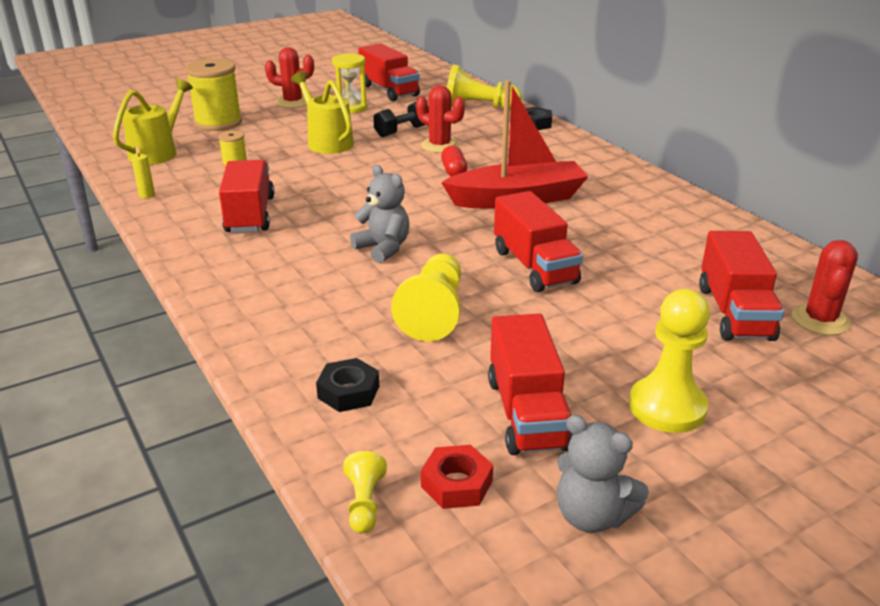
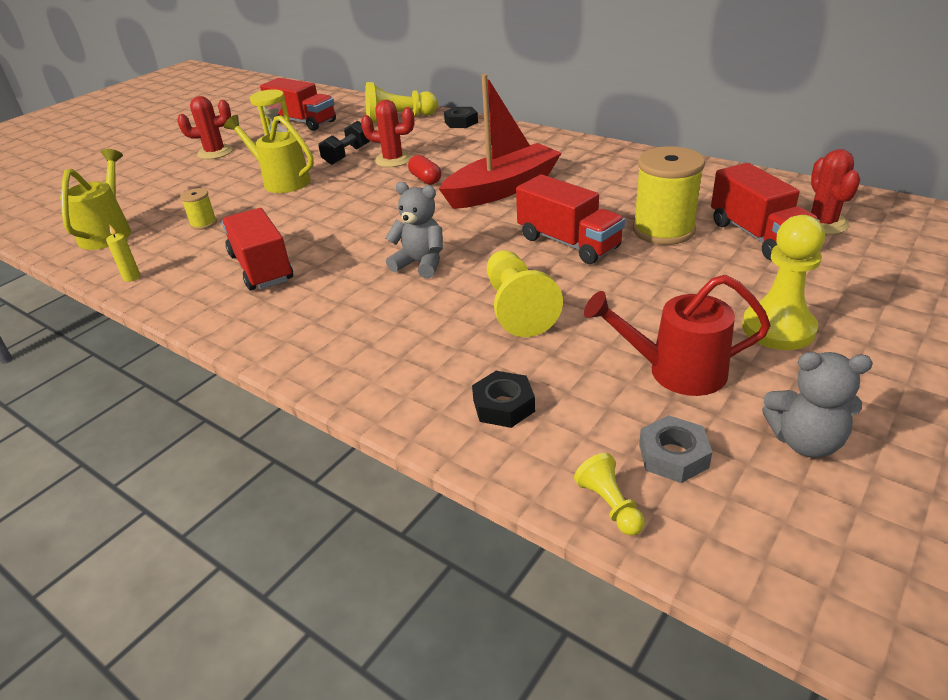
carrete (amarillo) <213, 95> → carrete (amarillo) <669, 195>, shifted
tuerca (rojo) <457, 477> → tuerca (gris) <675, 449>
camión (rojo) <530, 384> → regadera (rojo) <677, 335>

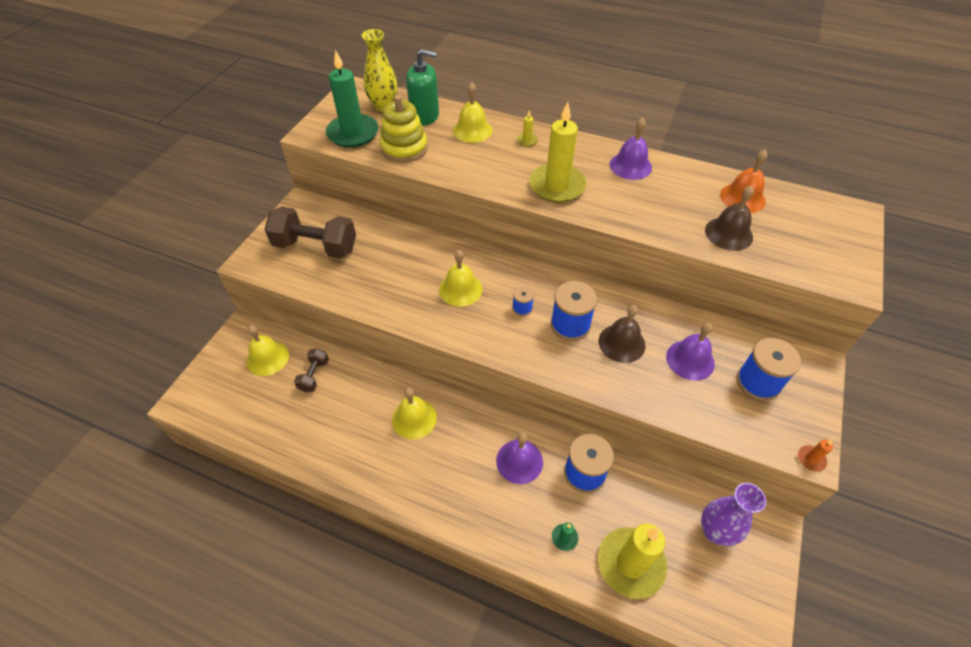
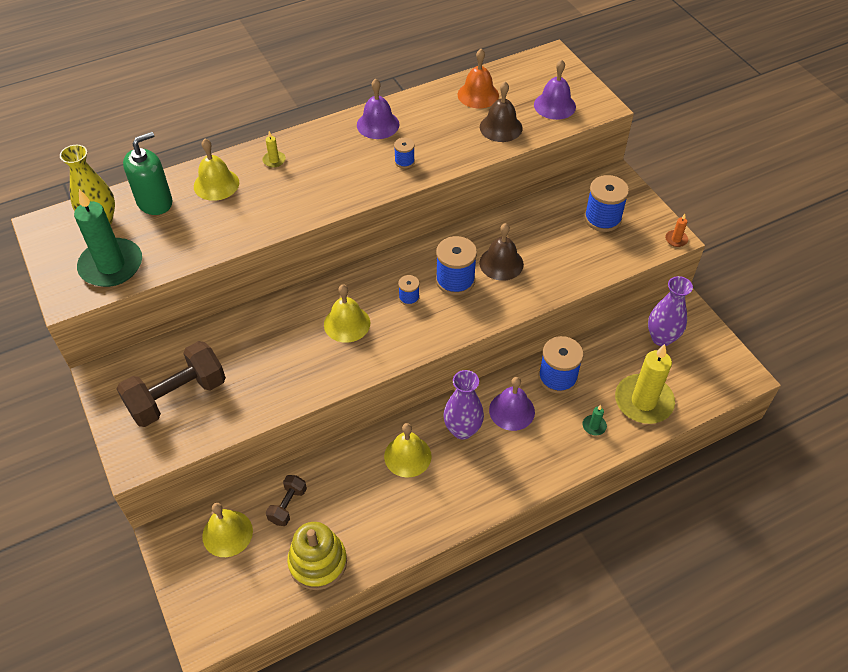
mancuerna (marrón) <311, 370> → mancuerna (marrón) <286, 500>, 60 degrees clockwise
juguete apilable (amarillo) <404, 129> → juguete apilable (amarillo) <317, 556>, shifted
vela (amarillo) <558, 152> → -
campana (morado) <690, 352> → campana (morado) <555, 89>, shifted
- → carrete (azul) <404, 153>
- → florero (morado) <463, 405>

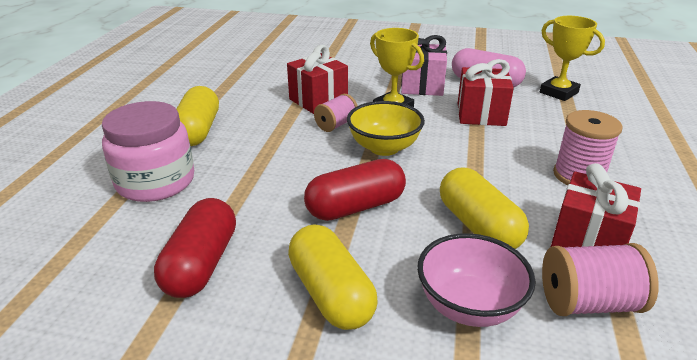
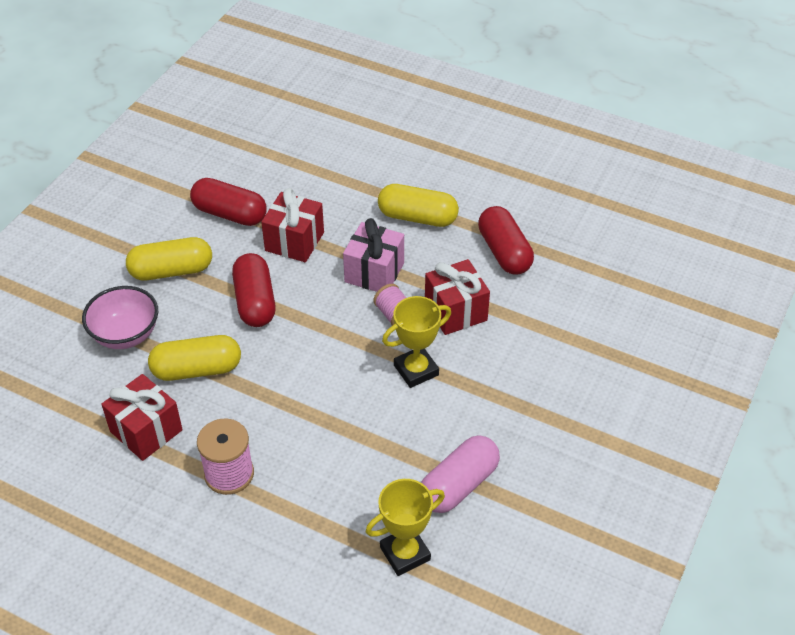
tarro (rosa) <148, 151> → -
cuenco (amarillo) <386, 128> → -
regalo (rosa) <424, 65> → regalo (rosa) <373, 255>, shifted
regalo (rojo) <486, 92> → regalo (rojo) <292, 225>, shifted
carrete (rosa) <600, 279> → -
- → cápsula (rojo) <506, 240>

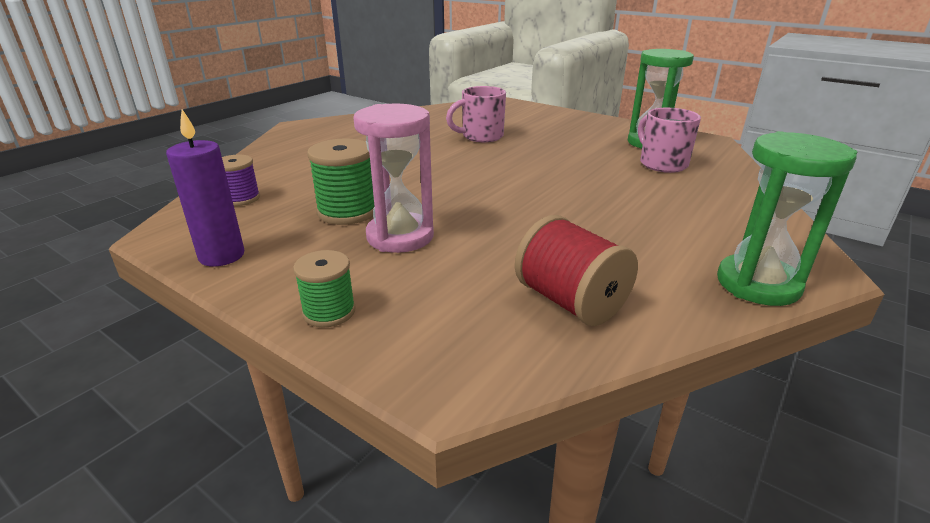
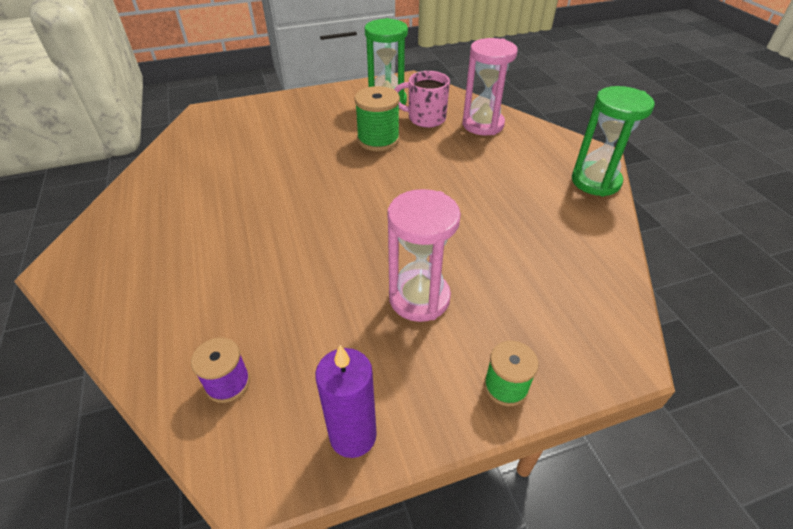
carrete (verde) <341, 182> → carrete (verde) <377, 118>, shifted
taza (rosa) <476, 114> → -
carrete (rojo) <576, 270> → -
- → reloj de arena (rosa) <490, 86>

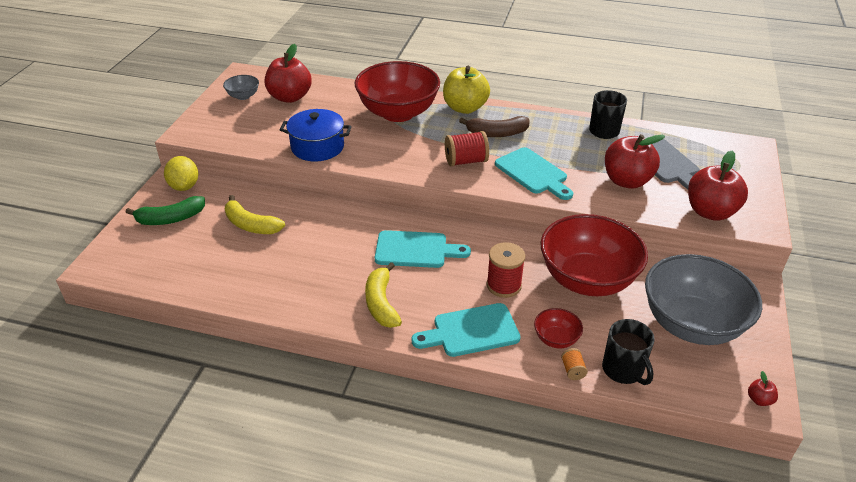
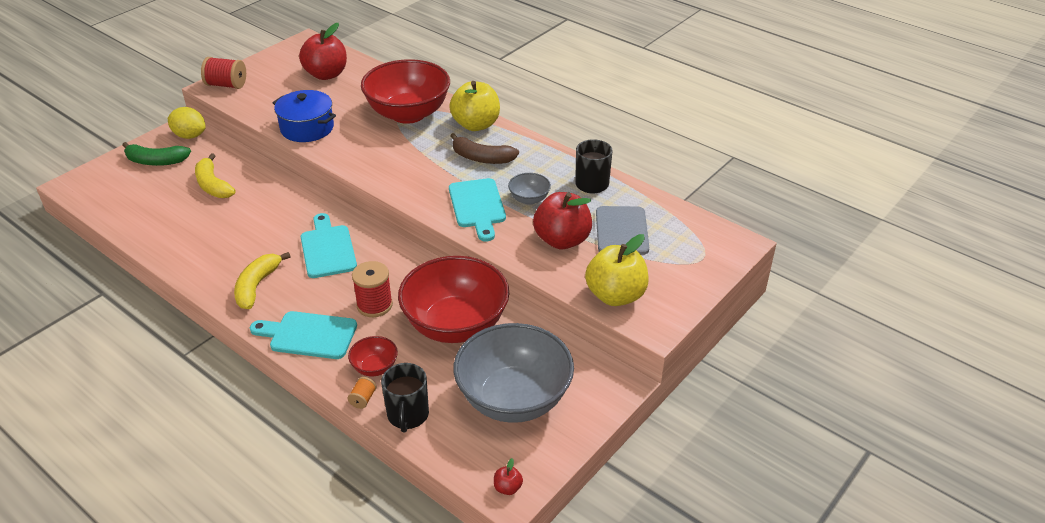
limón (amarillo) <181, 173> → limón (amarillo) <187, 123>, 75 degrees counterclockwise
cuenco (gris) <241, 87> → cuenco (gris) <529, 189>, shifted
tabla de cortar (turquesa) <423, 249> → tabla de cortar (turquesa) <329, 245>, 135 degrees counterclockwise
carrete (rojo) <467, 149> → carrete (rojo) <223, 73>, shifted
manzana (rojo) <718, 186> → manzana (amarillo) <617, 270>

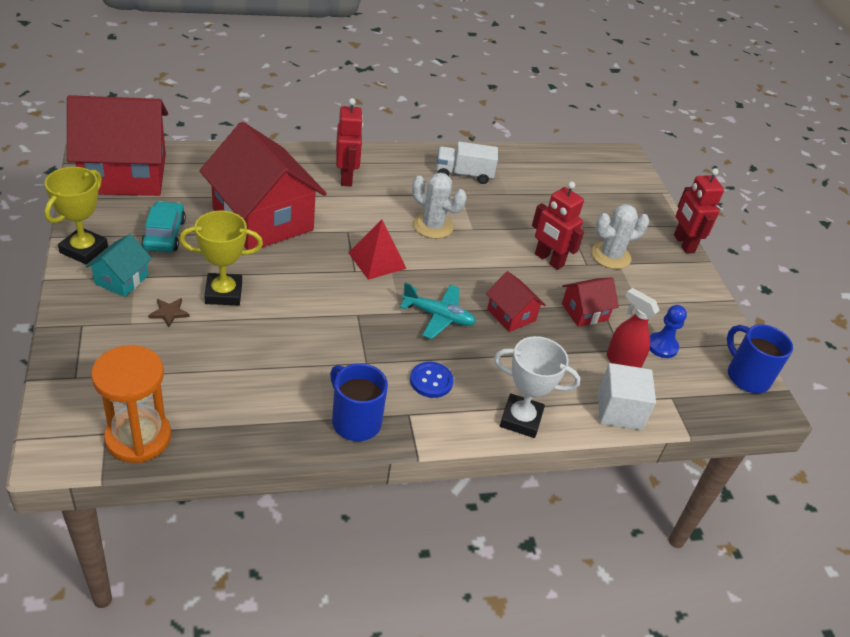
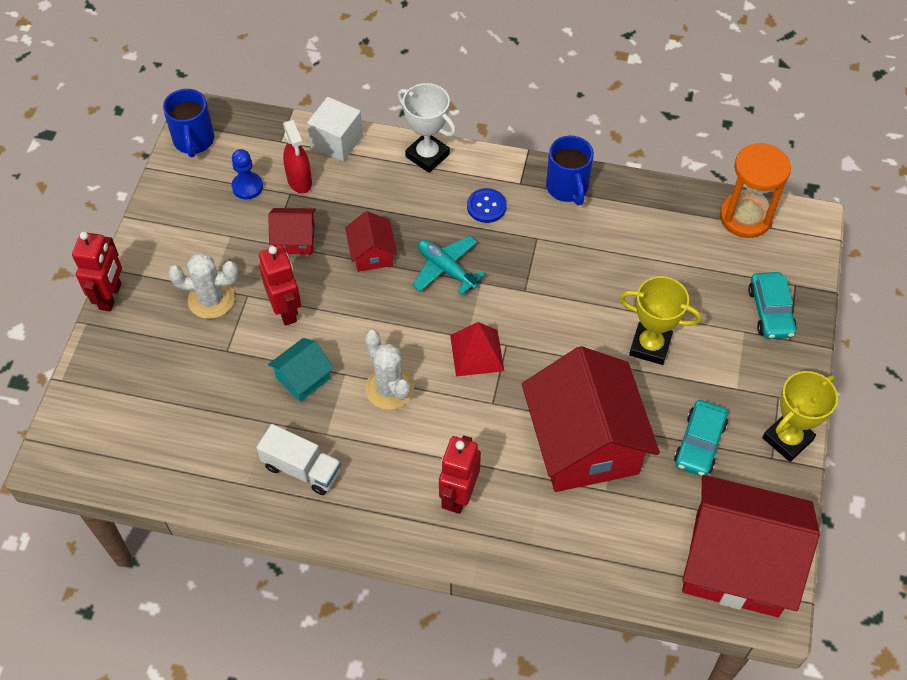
casa (turquesa) <119, 265> → casa (turquesa) <301, 370>, shifted
estrella (marrón) <169, 312> → -
- → coche (turquesa) <772, 305>

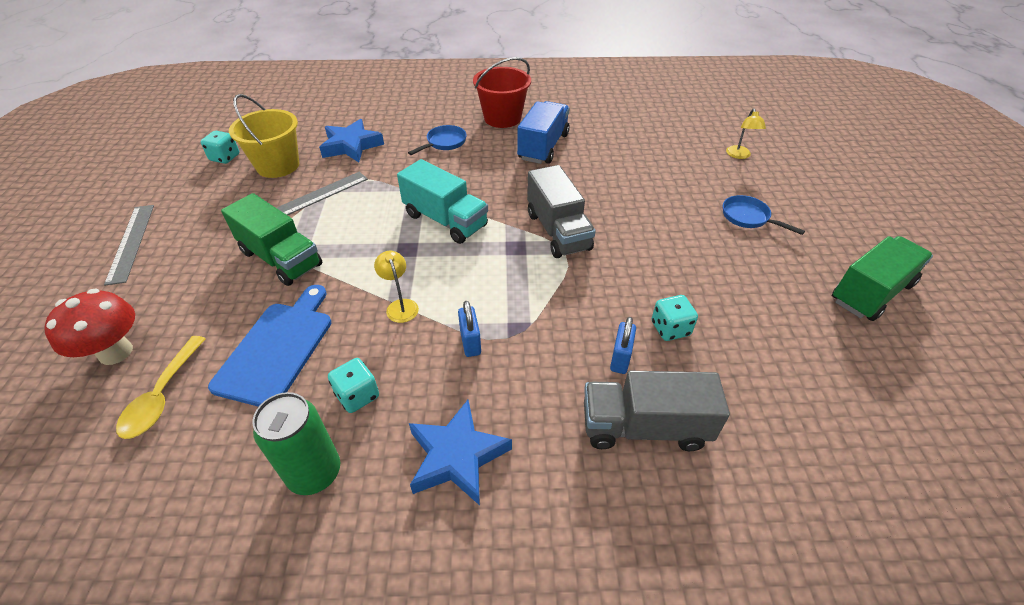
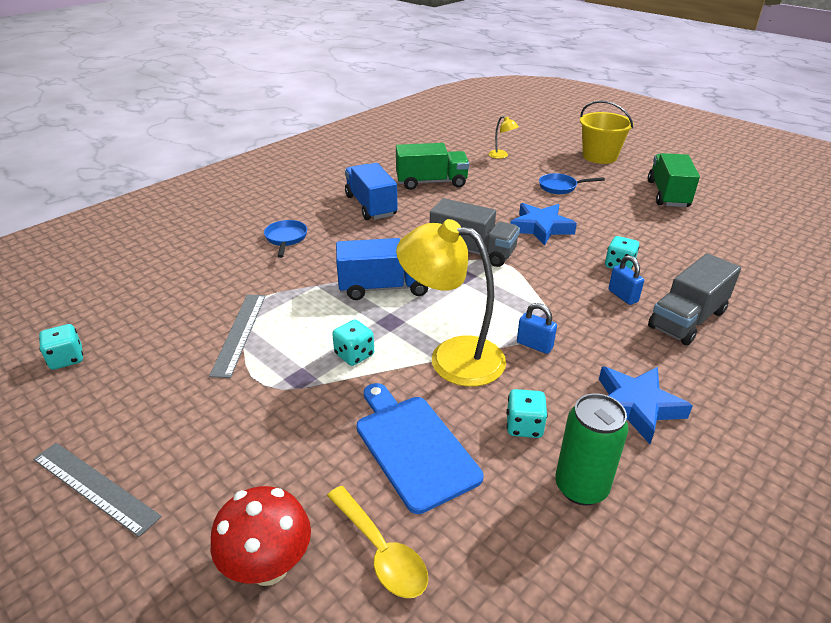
camión (verde) <271, 239> → camión (verde) <432, 166>, shifted
balde (amarillo) <264, 136> → balde (amarillo) <607, 132>, shifted
estrella (azul) <351, 141> → estrella (azul) <543, 224>, shifted
lámpara (amarillo) <396, 287> → lámpara (amarillo) <451, 303>, x2.29
camión (turquesa) <442, 201> → camión (azul) <382, 269>
balde (rojo) <502, 92> → -
- → dado (turquesa) <353, 343>

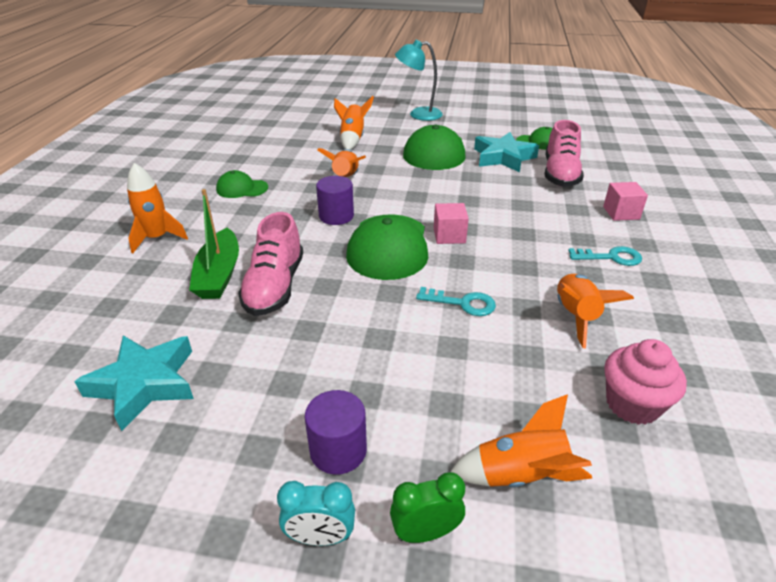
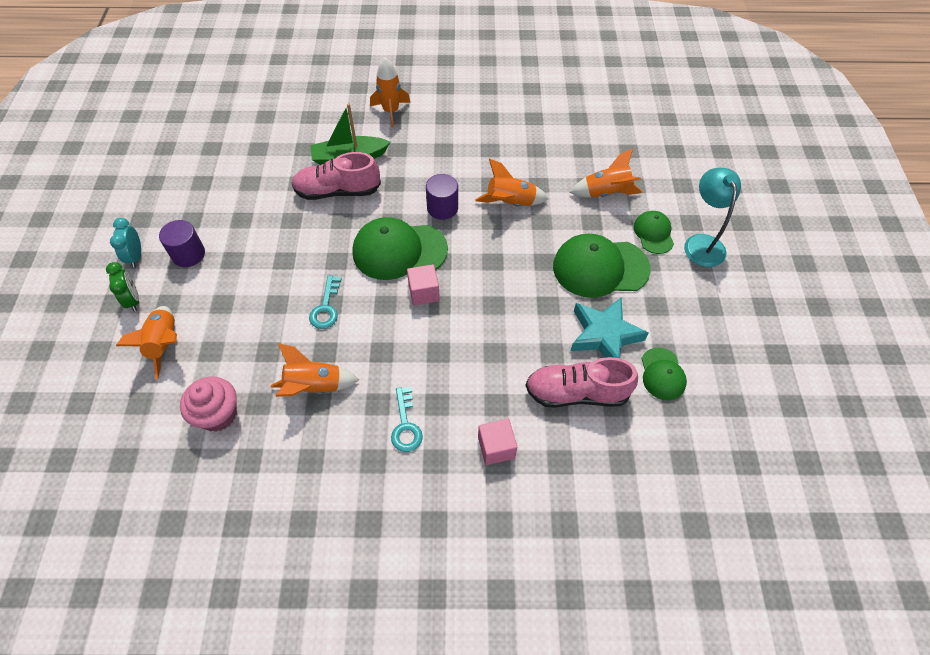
estrella (turquesa) <134, 383> → -
gorra (verde) <242, 184> → gorra (verde) <654, 232>, shifted

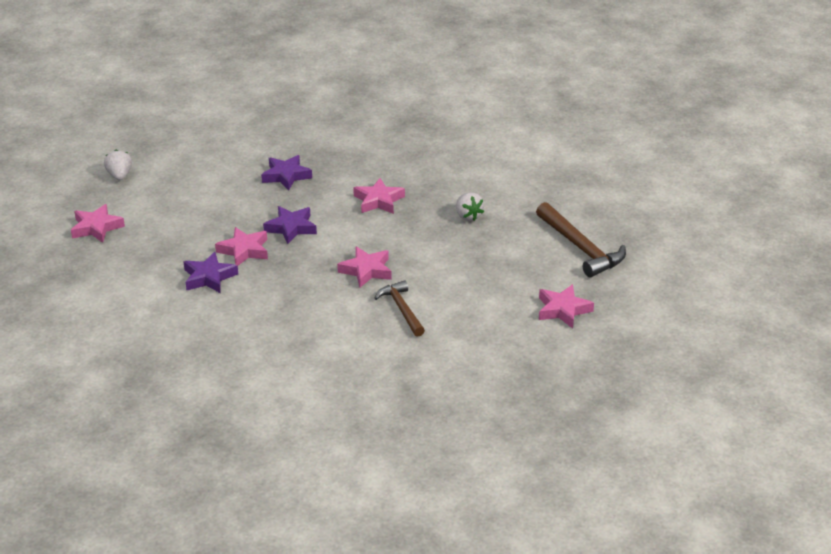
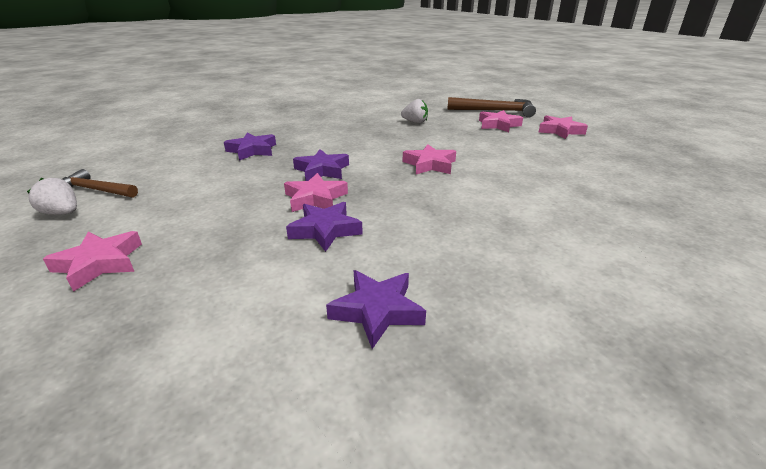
estrella (rosa) <379, 196> → estrella (rosa) <501, 121>, shifted
martillo (marrón) <399, 308> → martillo (marrón) <100, 183>, shifted
- → estrella (morado) <376, 309>

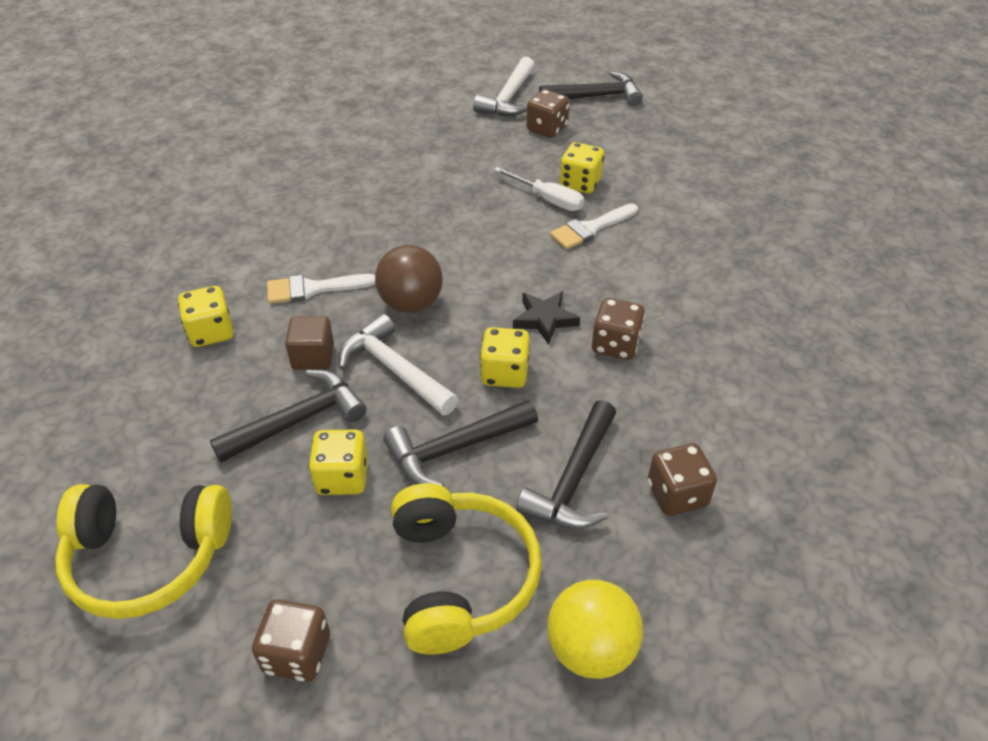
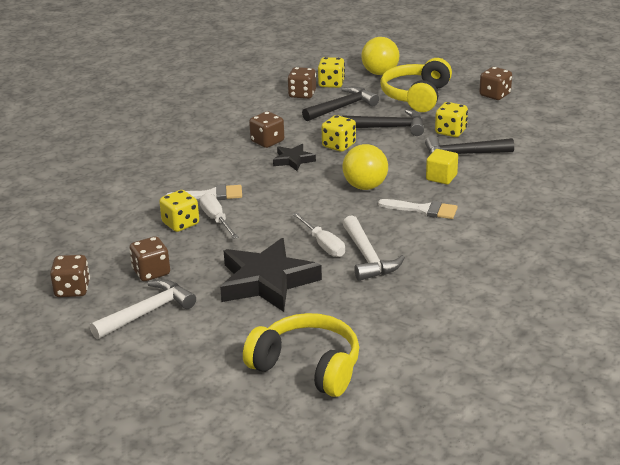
auriculares (amarillo) <143, 551> → auriculares (amarillo) <301, 355>, shifted
dado (amarillo) <206, 316> → dado (amarillo) <331, 72>, shifted
cubo (marrón) <309, 343> → cubo (amarillo) <442, 167>
martillo (blanco) <398, 364> → martillo (blanco) <374, 248>, shifted
pelota (marrón) <409, 279> → pelota (amarillo) <365, 167>
martillo (negro) <591, 88> → dado (marrón) <70, 276>
- → estrella (negro) <271, 275>
- → destornillador (blanco) <318, 234>

